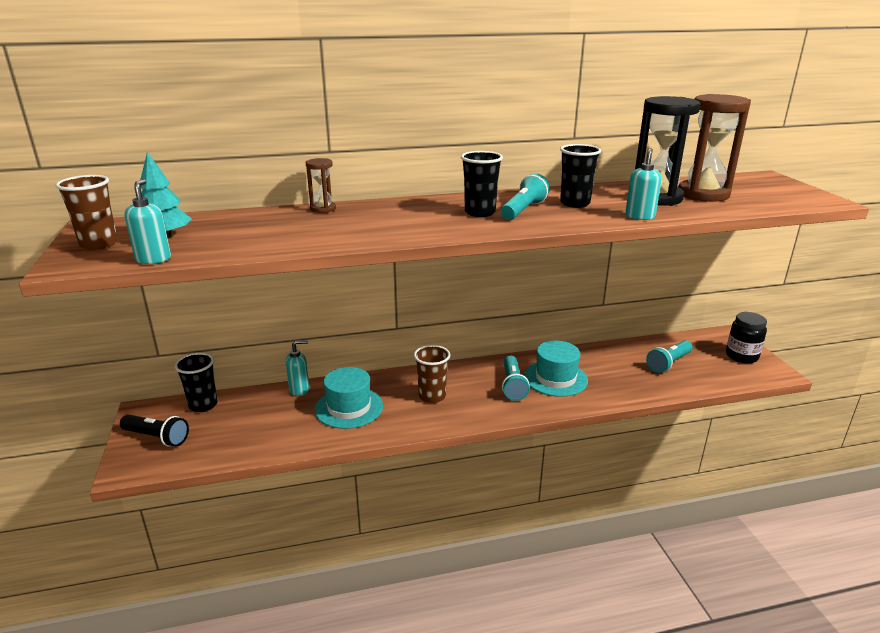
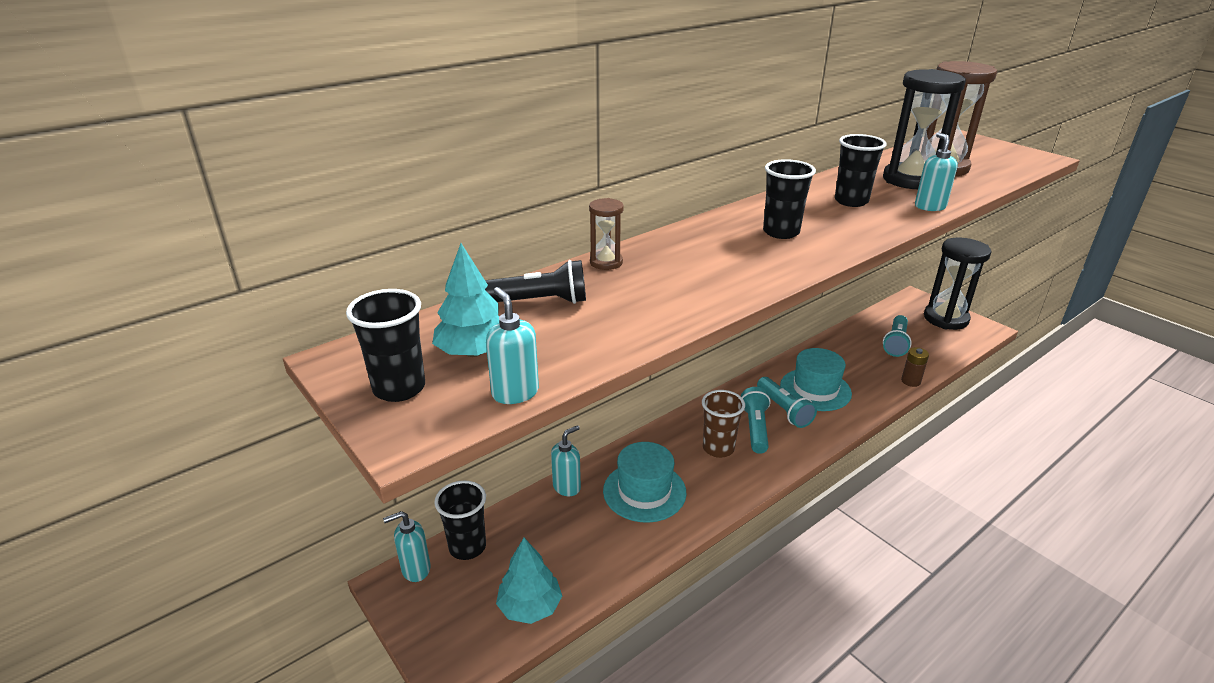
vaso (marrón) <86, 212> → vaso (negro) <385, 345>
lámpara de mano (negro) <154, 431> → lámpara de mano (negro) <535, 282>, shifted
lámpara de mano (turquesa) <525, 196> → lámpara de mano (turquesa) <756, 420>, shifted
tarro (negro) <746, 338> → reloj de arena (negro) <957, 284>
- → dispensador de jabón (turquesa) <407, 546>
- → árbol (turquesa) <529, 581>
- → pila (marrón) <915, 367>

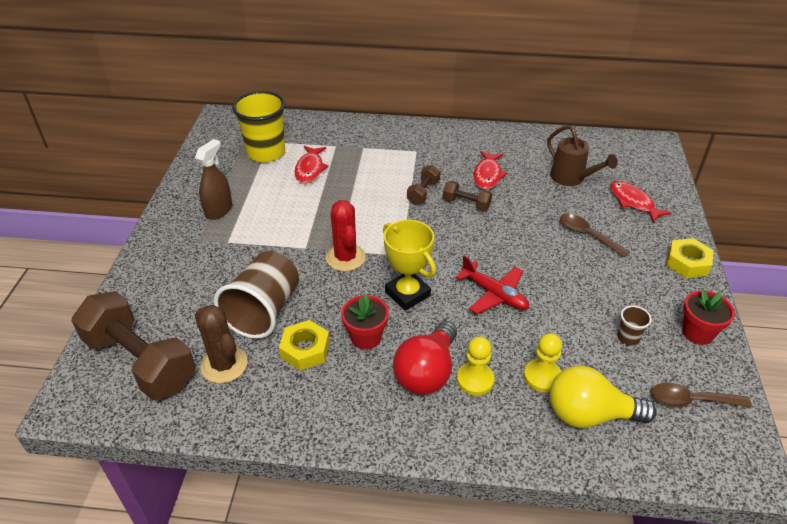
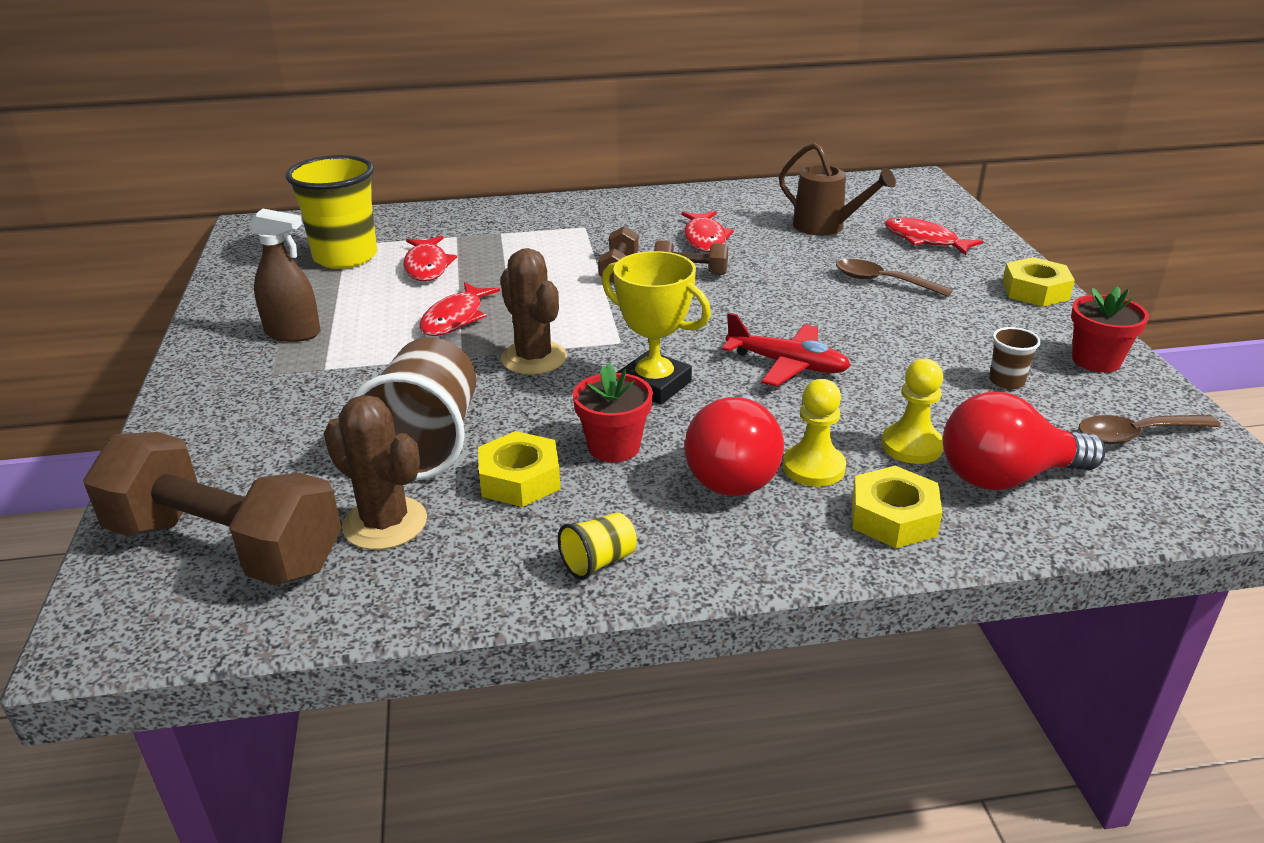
pulverizador (marrón) <213, 179> → pulverizador (marrón) <284, 275>, 90 degrees clockwise
cactus (rojo) <346, 235> → cactus (marrón) <533, 311>
bombilla (amarillo) <603, 396> → bombilla (rojo) <1024, 441>
- → pez (rojo) <459, 309>
- → vaso (amarillo) <597, 546>
- → tuerca (amarillo) <897, 507>

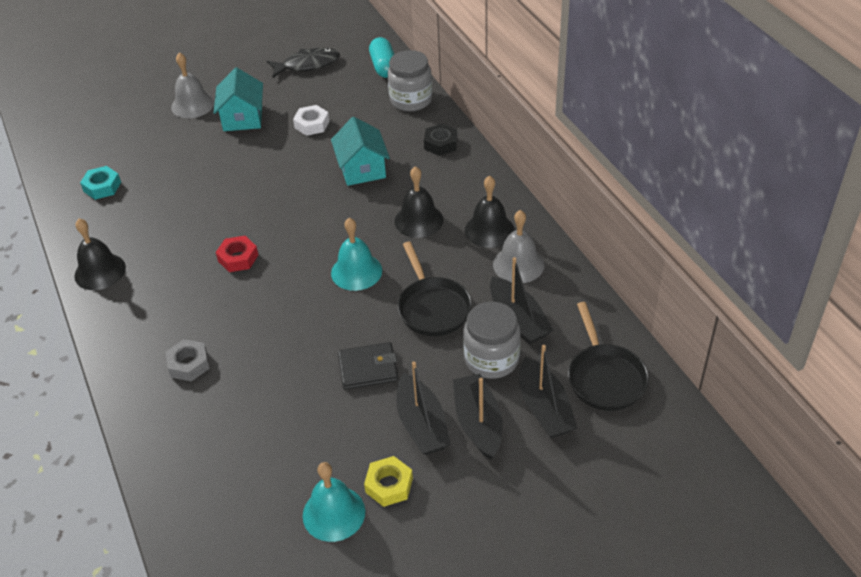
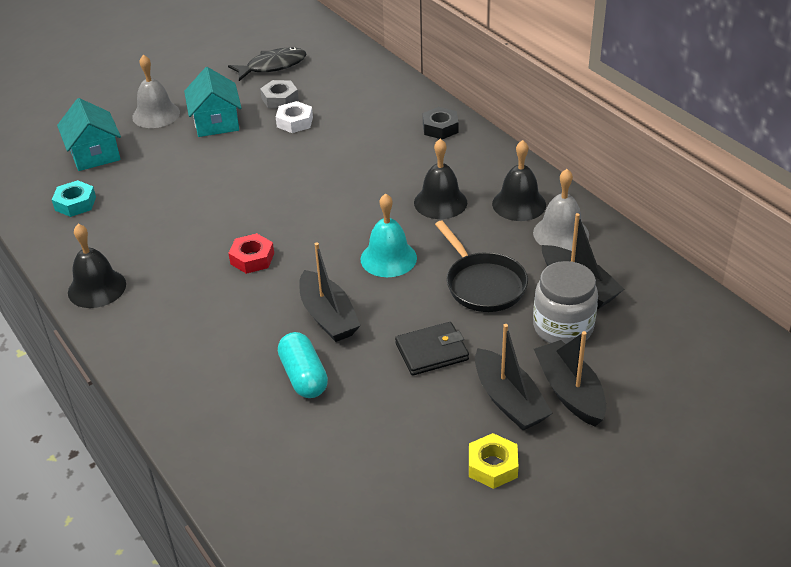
tuerca (gris) <188, 360> → tuerca (gris) <279, 94>, shifted
campana (turquesa) <334, 502> → -
casa (turquesa) <360, 151> → casa (turquesa) <89, 134>, shifted
cápsula (turquesa) <382, 57> → cápsula (turquesa) <303, 365>, shifted
tarro (gris) <410, 80> → -
barco (negro) <548, 391> → barco (negro) <330, 292>, shifted
sartén (negro) <608, 356> → -

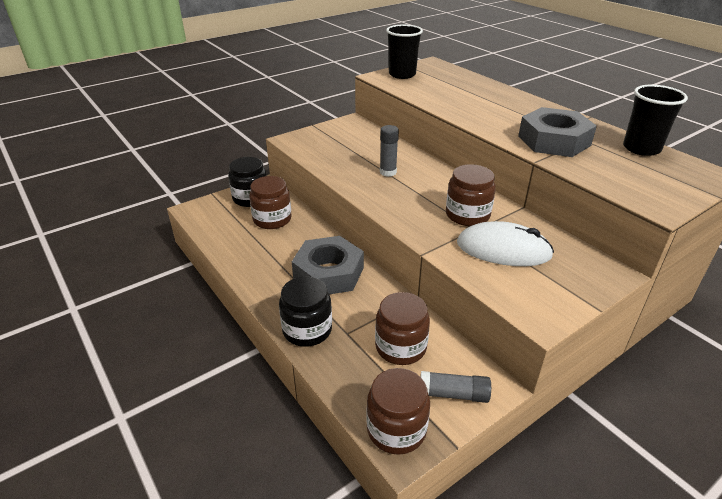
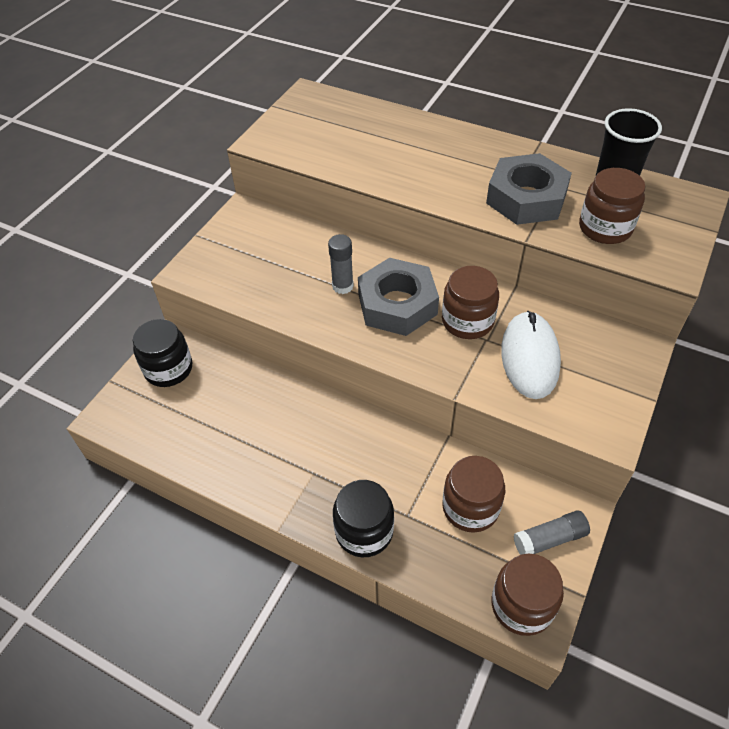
tarro (marrón) <270, 202> → tarro (marrón) <612, 206>, shifted
tuerca (gris) <328, 265> → tuerca (gris) <398, 297>, shifted
vaso (negro) <404, 52> → -
ratón (blanco) <505, 243> → ratón (blanco) <531, 355>, 75 degrees counterclockwise

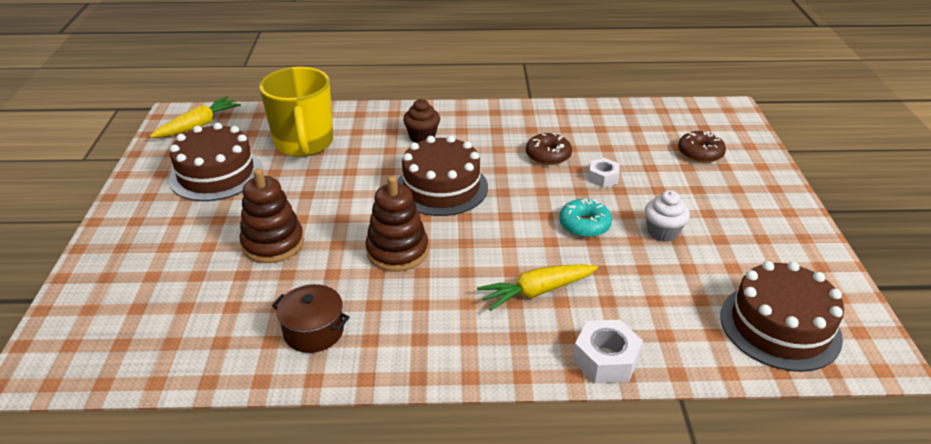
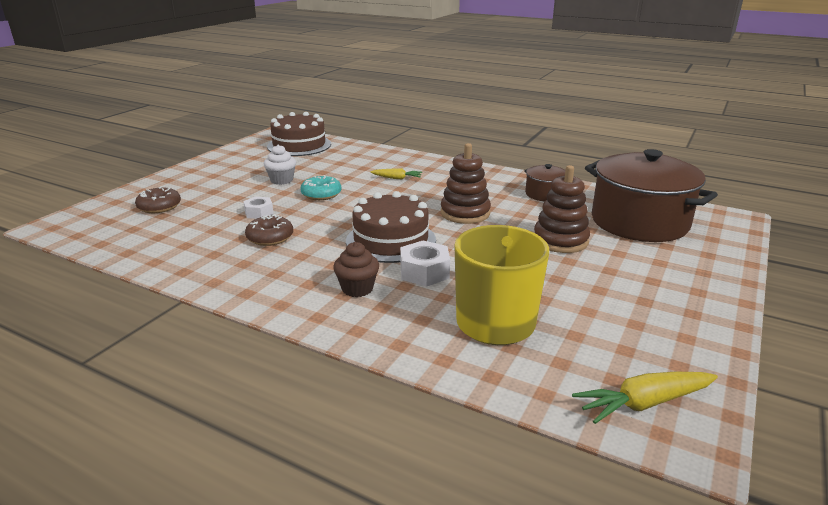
tarta (marrón) <215, 162> → -
zanahoria (amarillo) <537, 287> → zanahoria (amarillo) <396, 173>, x0.62
tuerca (blanco) <608, 351> → tuerca (blanco) <425, 263>, shifted
- → olla (marrón) <651, 195>

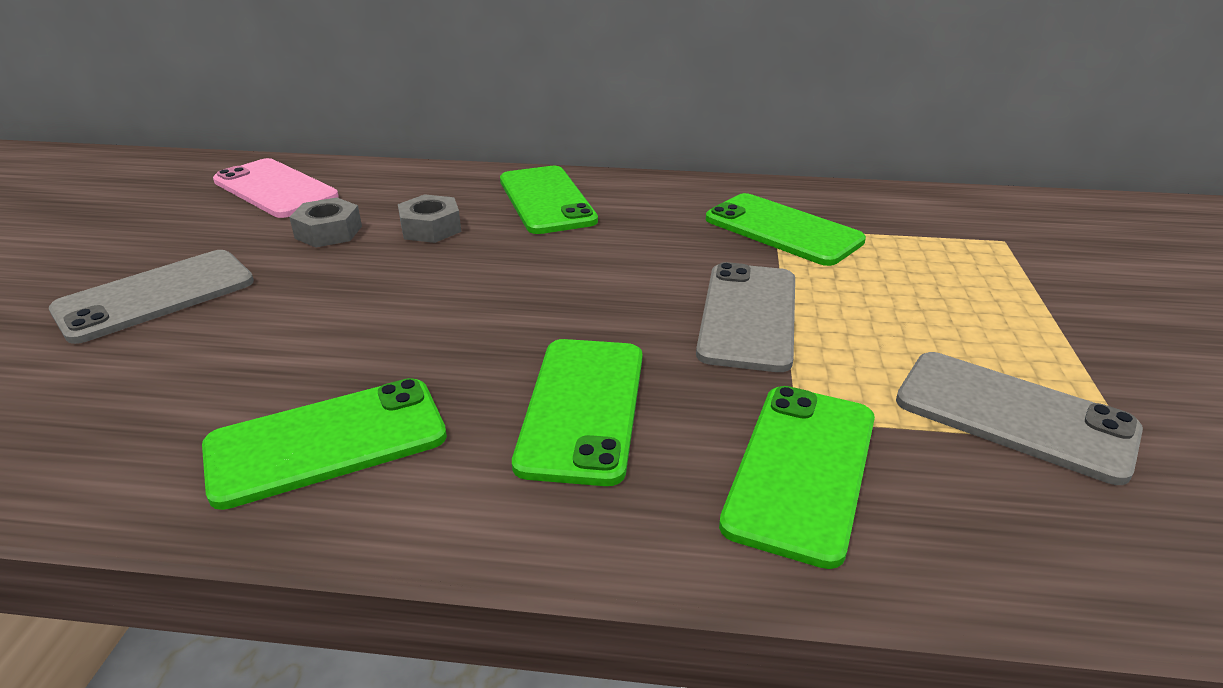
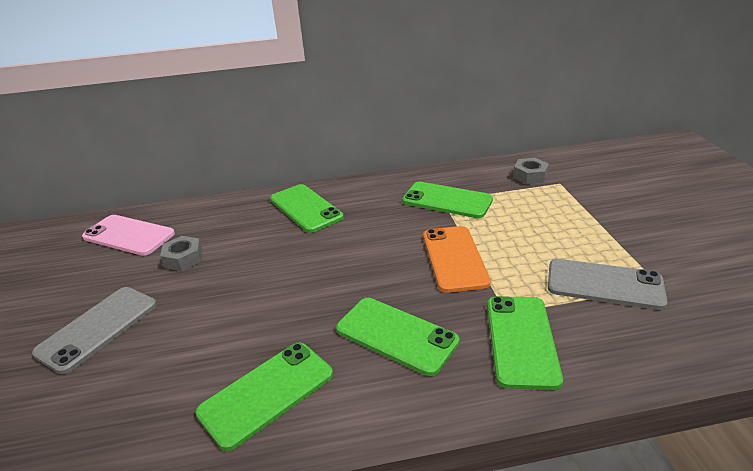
tuerca (gris) <429, 218> → tuerca (gris) <531, 171>, shifted
móvil (verde) <577, 412> → móvil (verde) <397, 337>, 45 degrees counterclockwise
móvil (gris) <745, 317> → móvil (naranja) <457, 259>

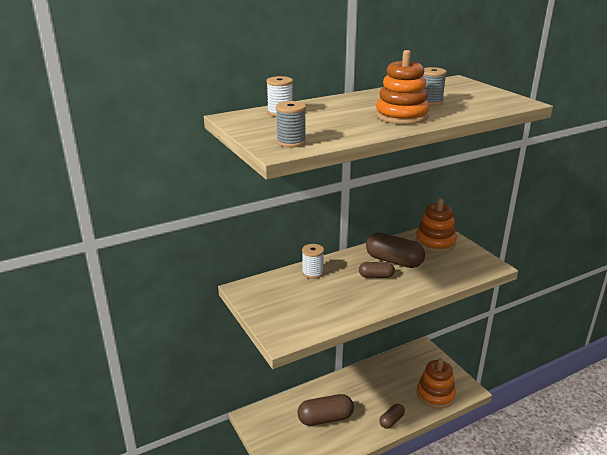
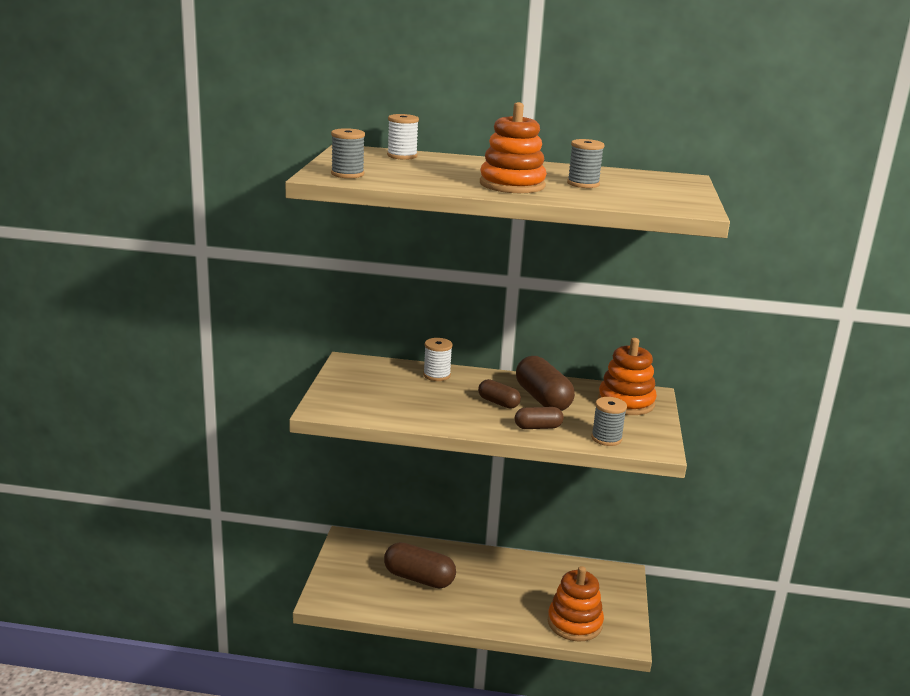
cápsula (marrón) <392, 416> → cápsula (marrón) <539, 418>, shifted
- → carrete (gris) <609, 421>

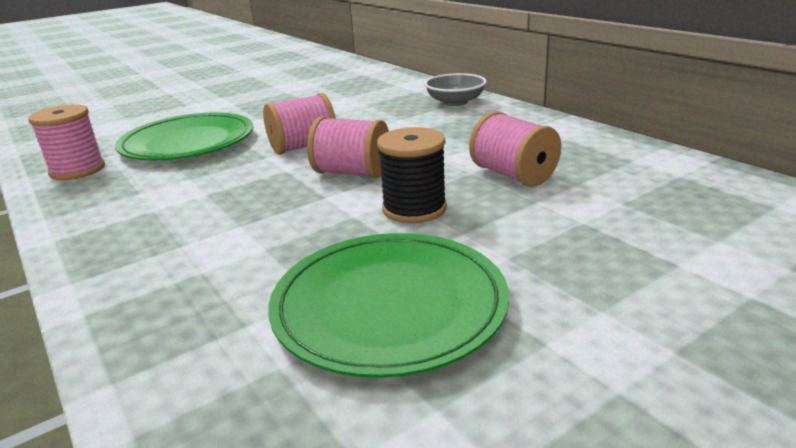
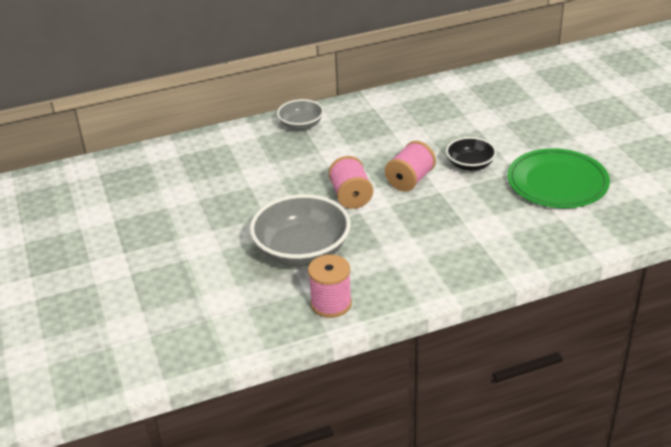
plato (verde) <184, 136> → cuenco (gris) <300, 230>
carrete (negro) <412, 175> → cuenco (negro) <471, 154>
carrete (rosa) <515, 149> → -

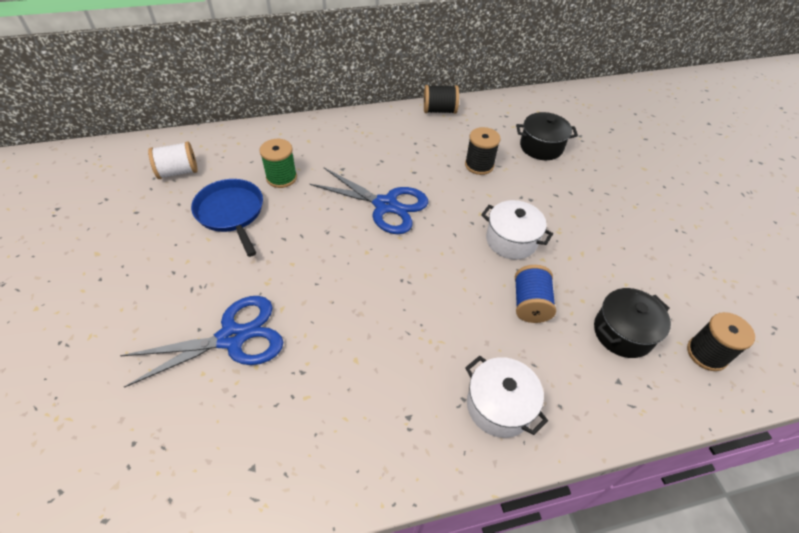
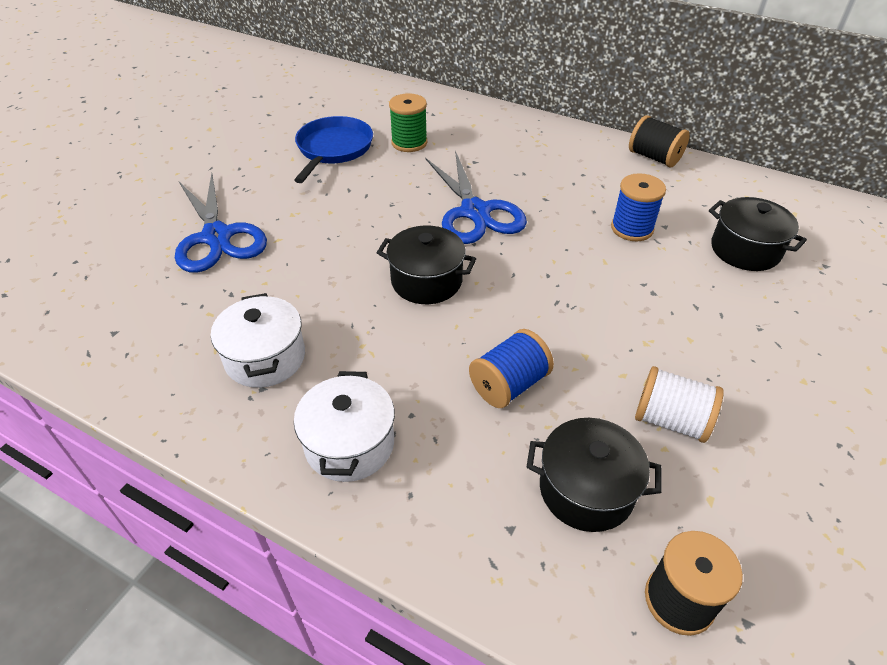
tijeras (azul) <201, 342> → tijeras (azul) <221, 223>, 45 degrees clockwise
carrete (blanco) <173, 160> → carrete (blanco) <679, 404>, shifted
carrete (negro) <483, 151> → carrete (azul) <638, 207>
olla (blanco) <517, 230> → olla (blanco) <258, 340>, shifted
- → olla (negro) <426, 265>

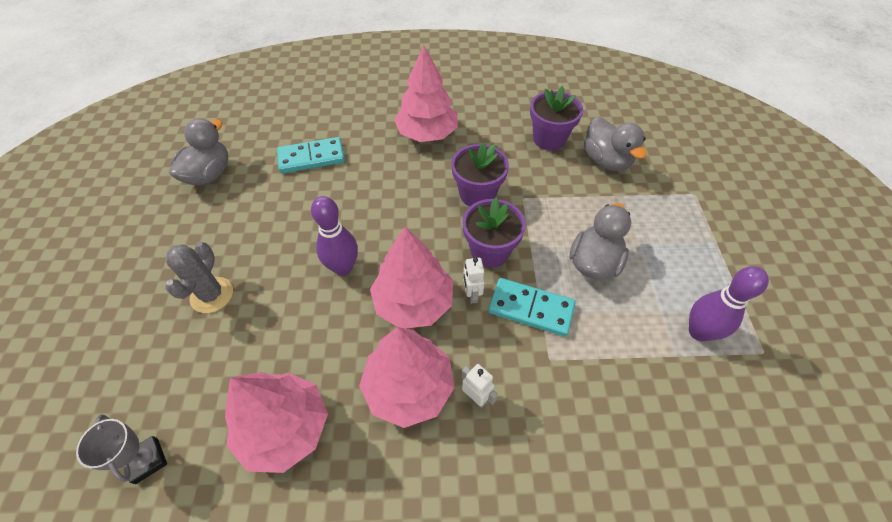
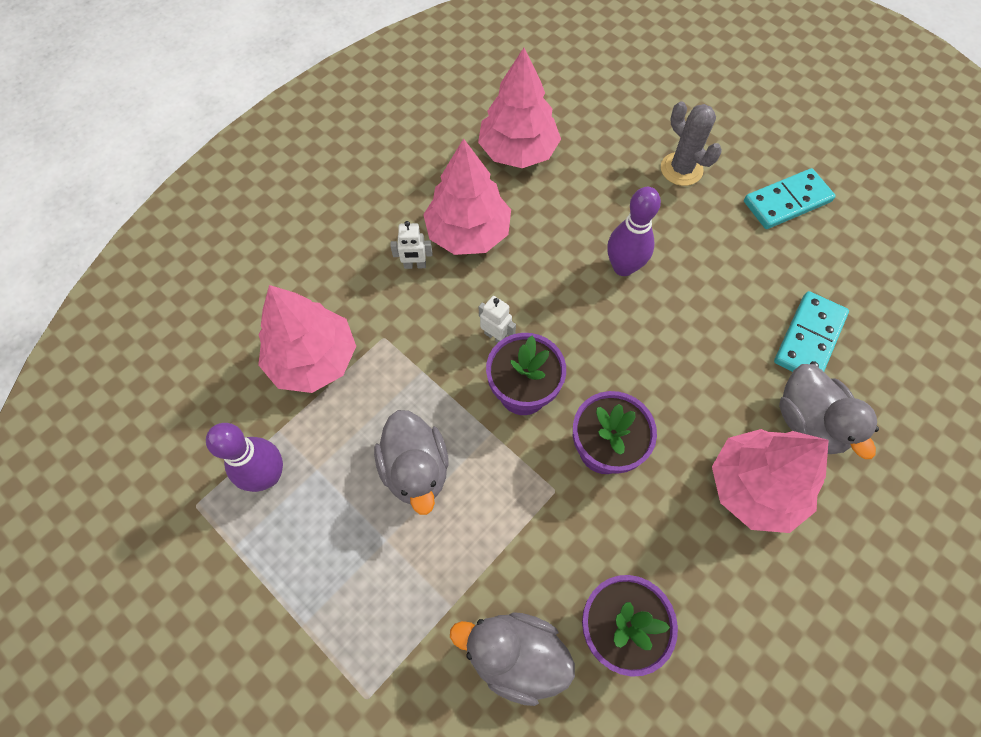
trofeo (gris) <121, 449> → -
pato (gris) <199, 151> → pato (gris) <829, 411>, shifted
árbol (rosa) <411, 278> → árbol (rosa) <307, 339>, shifted
ficha de dominó (turquesa) <531, 307> → ficha de dominó (turquesa) <790, 198>, shifted

